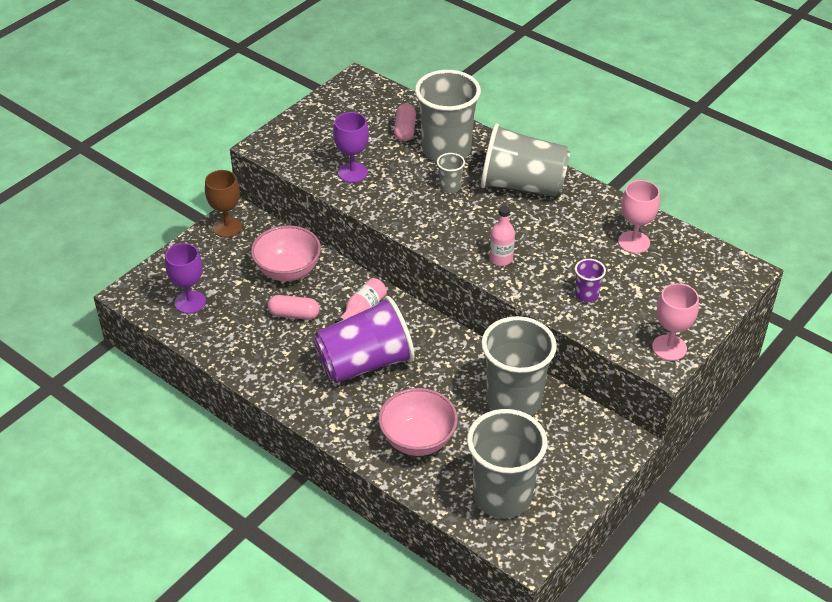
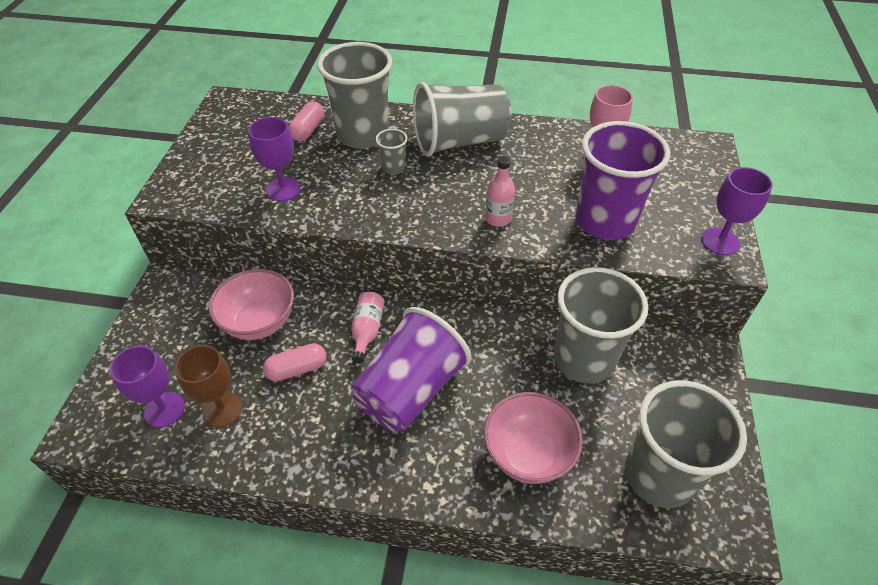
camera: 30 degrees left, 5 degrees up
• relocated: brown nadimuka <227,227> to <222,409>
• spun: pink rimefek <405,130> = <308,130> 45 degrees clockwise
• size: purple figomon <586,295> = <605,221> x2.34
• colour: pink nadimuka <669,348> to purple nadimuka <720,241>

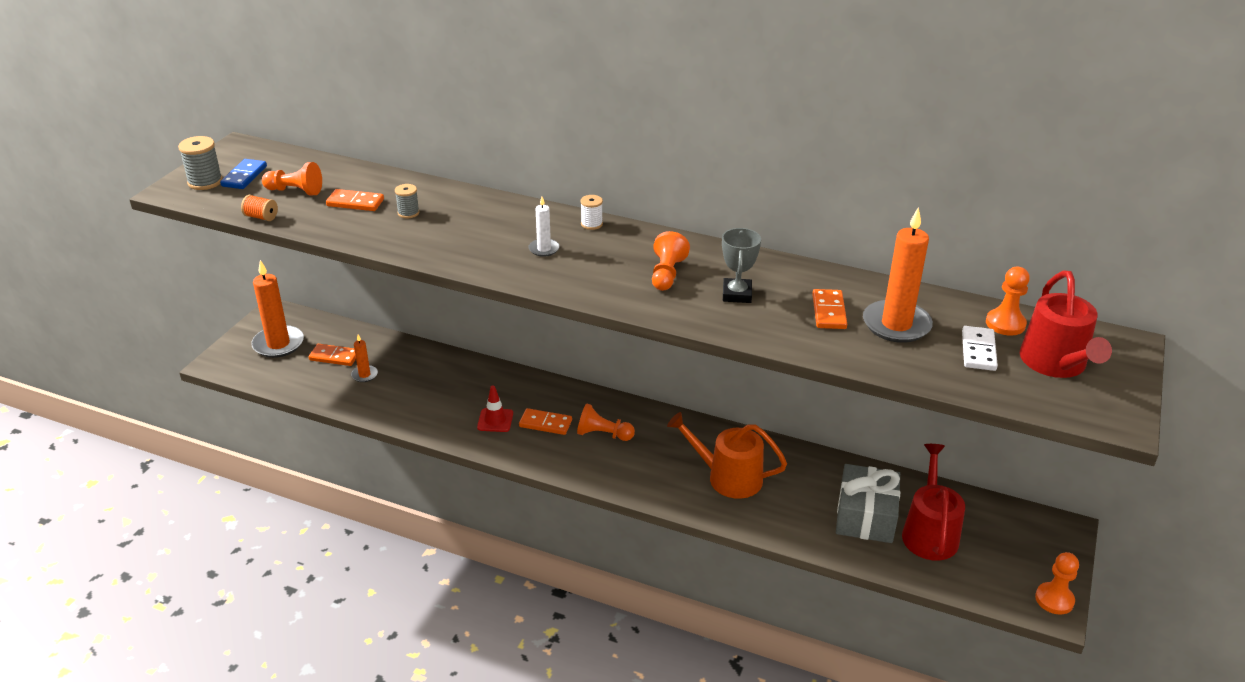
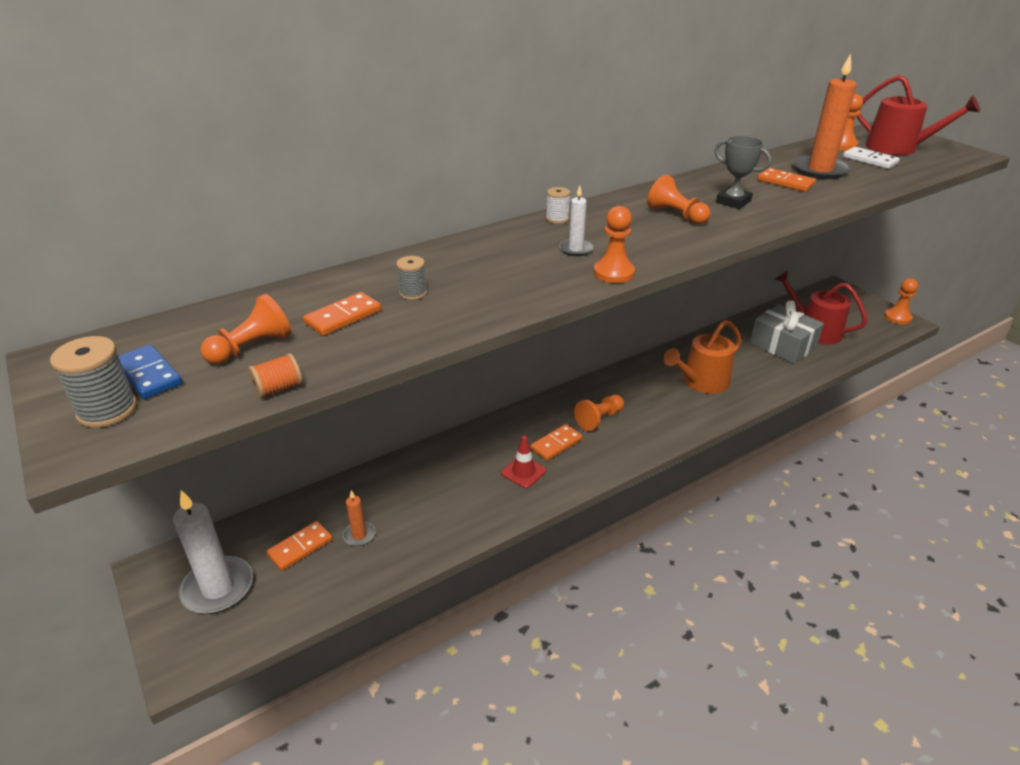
camera: 55 degrees left, 0 degrees up
• colour: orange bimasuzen <278,344> to white bimasuzen <218,588>
• appeared: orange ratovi <613,273>

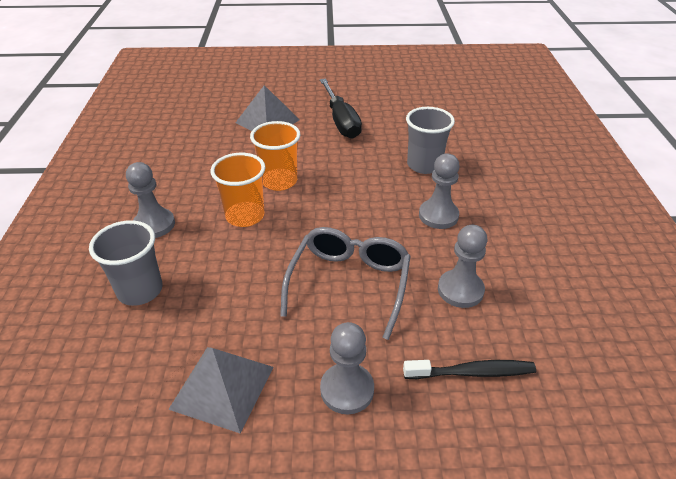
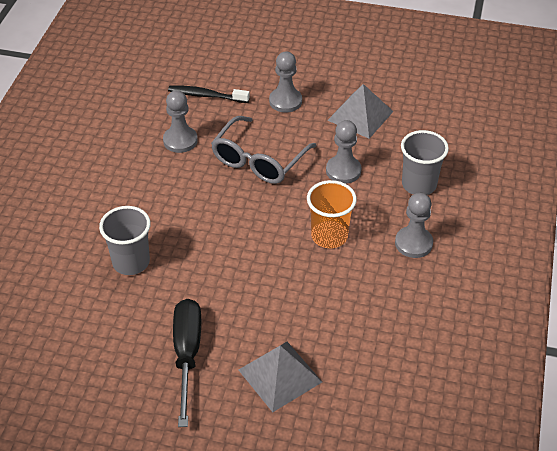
camera: 165 degrees left, 5 degrees up
• relocated: grey ratovi <438,215> to <343,171>
• missing: orange figomon <279,181>

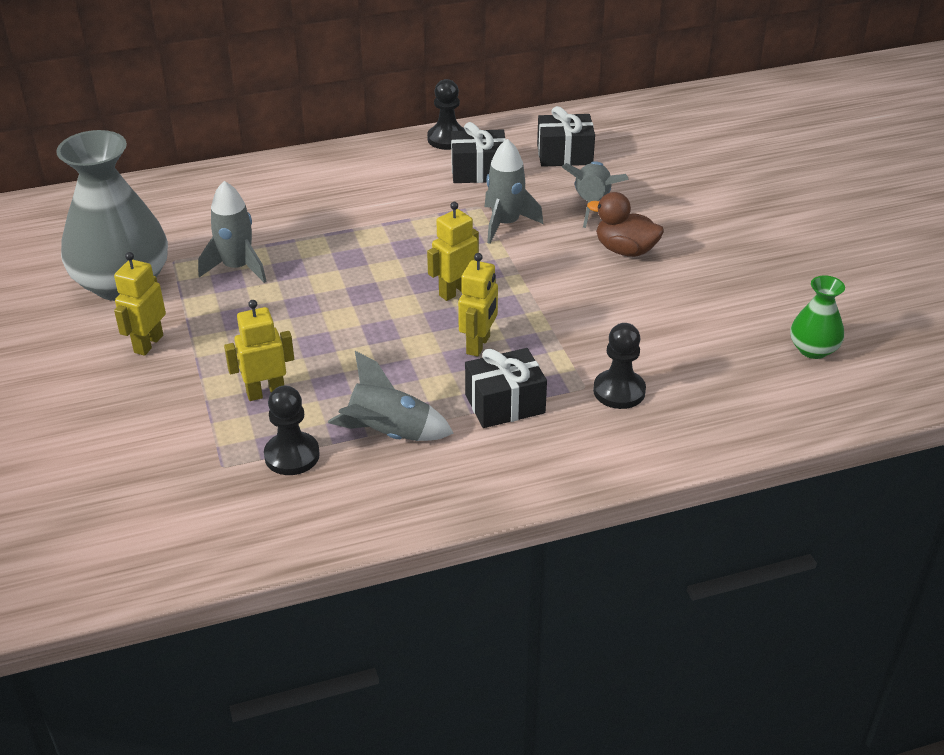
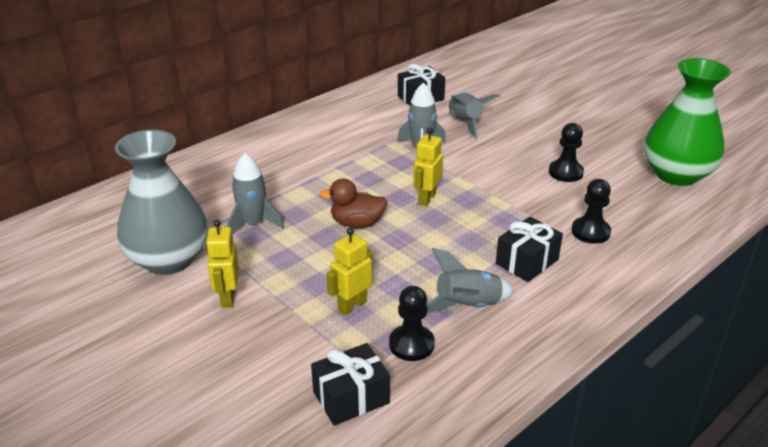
camera: 25 degrees left, 5 degrees down
• relocated: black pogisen <478,171> to <351,397>
• relocated: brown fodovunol <625,250> to <357,223>
• relocated: black ratovi <447,139> to <565,172>
• size: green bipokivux <813,349> = <676,174> x2.08
• missing: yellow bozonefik <478,345>

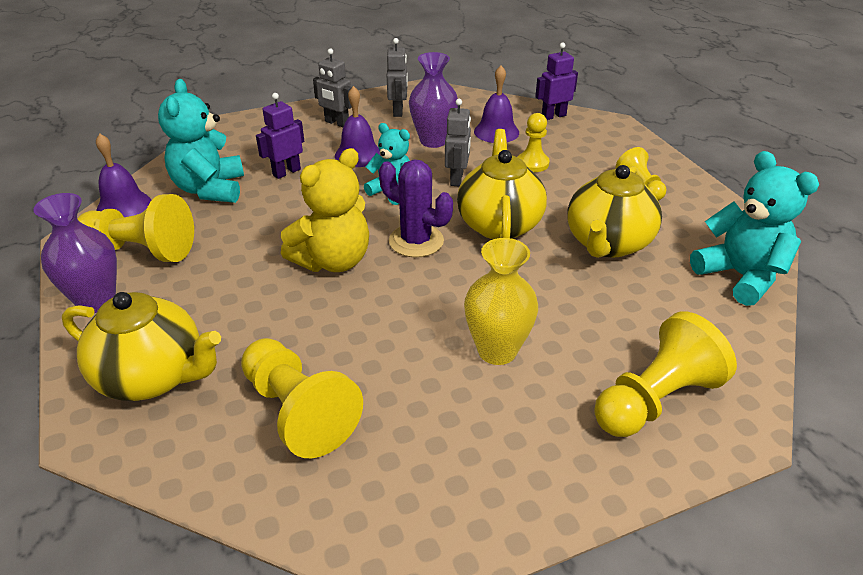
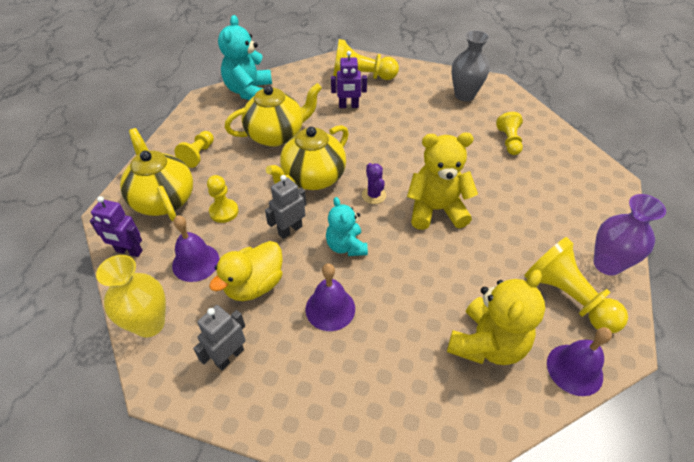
camera: 140 degrees left, 10 degrees up
• relocated: yellow bipokivux <497,350> to <149,324>
• relocated: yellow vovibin <153,376> to <163,200>
• exchanged: purple bipokivux <433,141> to yellow fodovunol <254,285>
• relocated: purple bozonefik <286,172> to <348,106>
• size: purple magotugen <416,241> = <374,195> x0.61
• colour: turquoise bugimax <210,189> to yellow bugimax <487,344>
• appeared: grey bipokivux <464,95>
• size: yellow ratovi <298,411> = <509,141> x0.59
• missing: grey bozonefik <336,123>

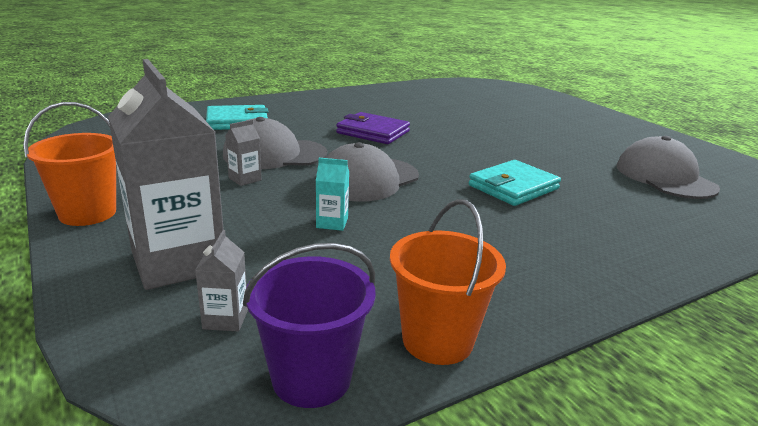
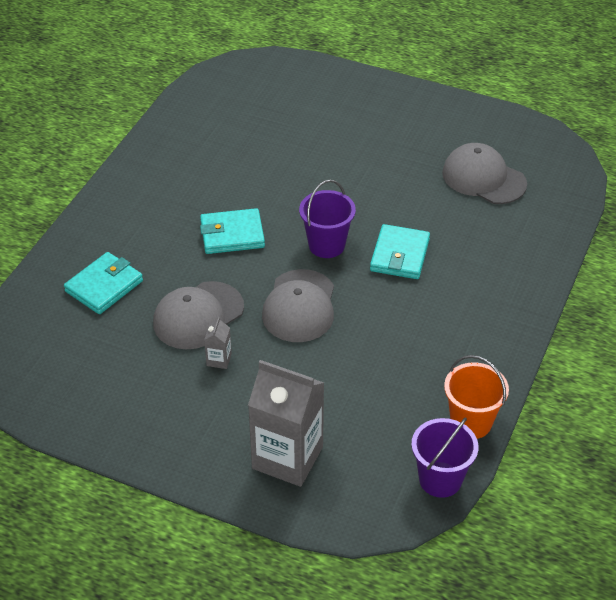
camera: 35 degrees left, 20 degrees up
• colour: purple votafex <373,132> to turquoise votafex <232,234>
• appeared: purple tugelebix <326,245>
• missing: orange tugelebix <87,213>
• missing: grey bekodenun <225,319>
• missing: turquoise bekodenun <332,223>

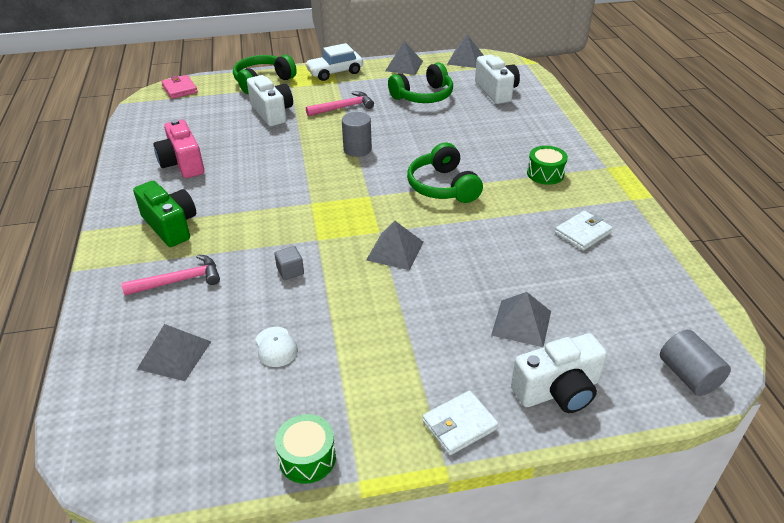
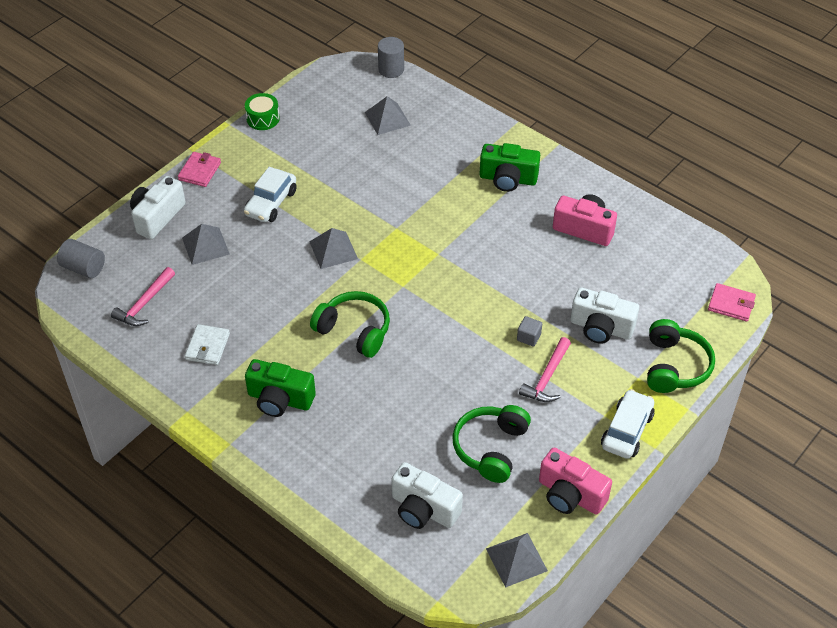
camera: 140 degrees right, 10 degrees up
• relocated: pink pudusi <179,280> to <144,304>
• colour: white votafex <459,425> to pink votafex <199,171>
• appeared: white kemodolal <271,203>
• exchanged: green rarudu <545,174> to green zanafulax <280,399>
• relocated: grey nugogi <357,149> to <391,69>
• relocated: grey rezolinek <290,271> to <528,337>
• exchanged: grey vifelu <404,66> to pink zanafulax <570,495>
• missing: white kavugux <276,347>

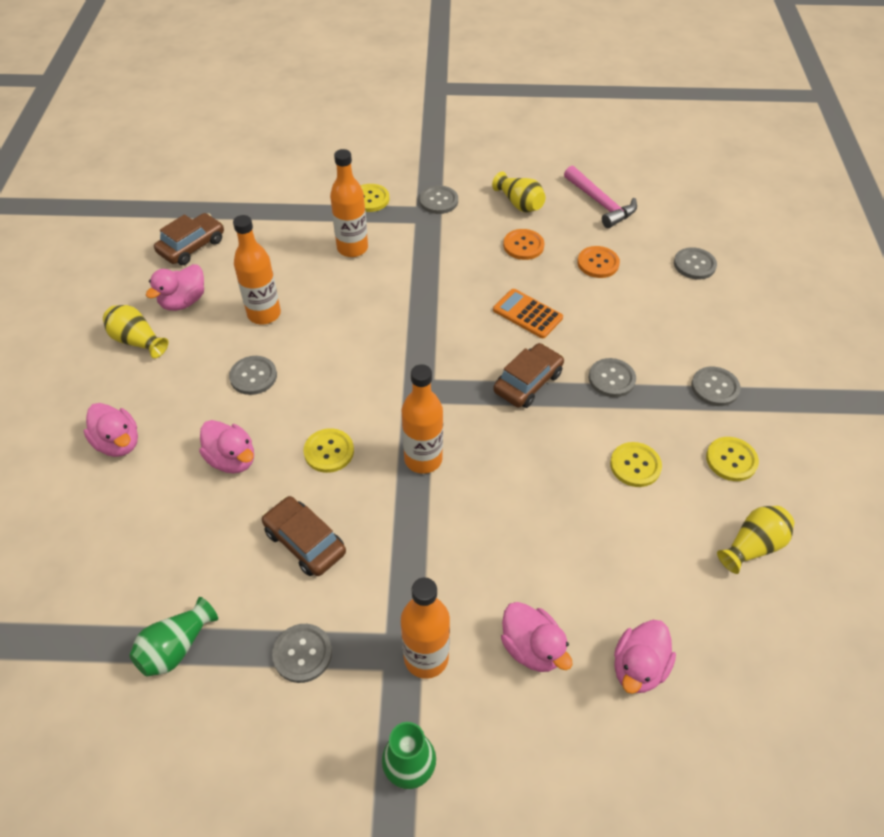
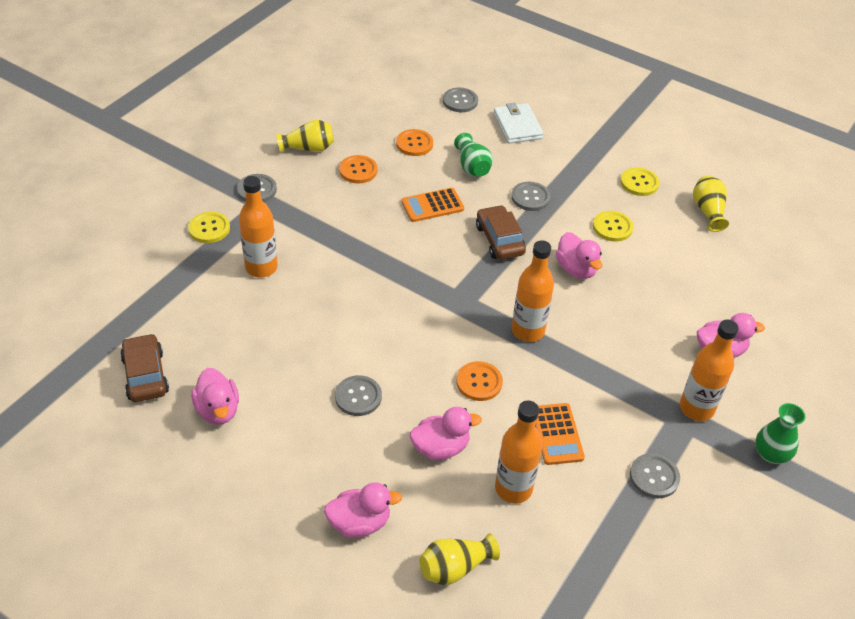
camera: 60 degrees left, 5 degrees down
• relocated: yellow bipokivux <137,341> to <455,568>
• relocated: green bipokivux <176,647> to <472,167>
• colour: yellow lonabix <329,451> to orange lonabix <479,382>
• appeared: white votafex <517,126>
• relocated: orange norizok <264,314> to <513,488>
• exchanged: brown kemodolal <305,542> to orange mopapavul <556,434>
• relocated: pink fodovunol <638,667> to <576,269>
• missing: pink pudusi <600,203>
• missing: grey lonabix <715,387>

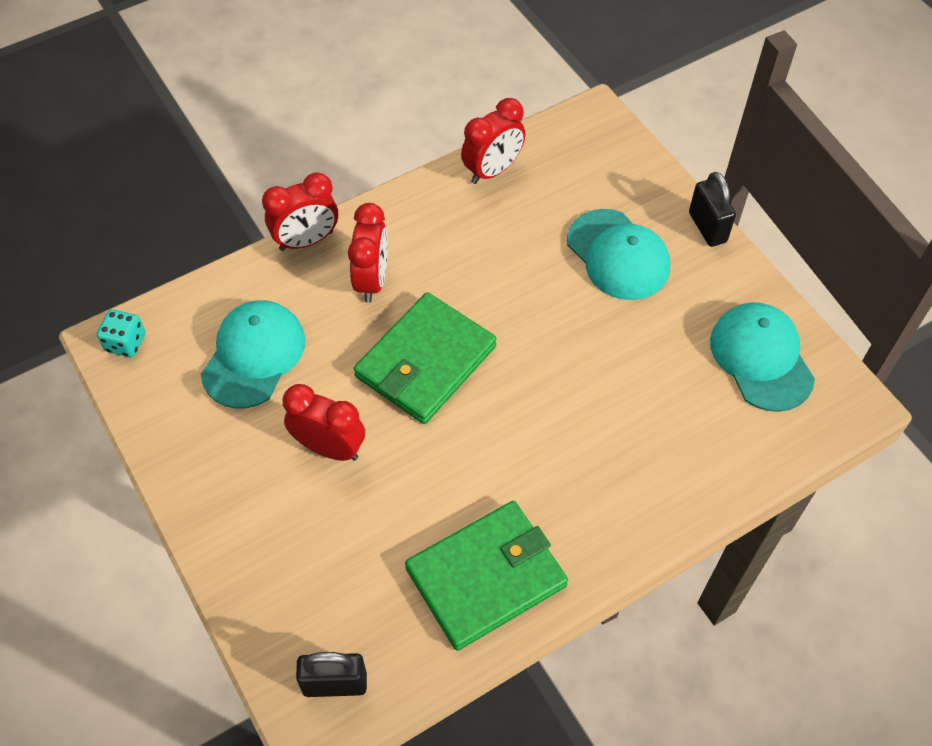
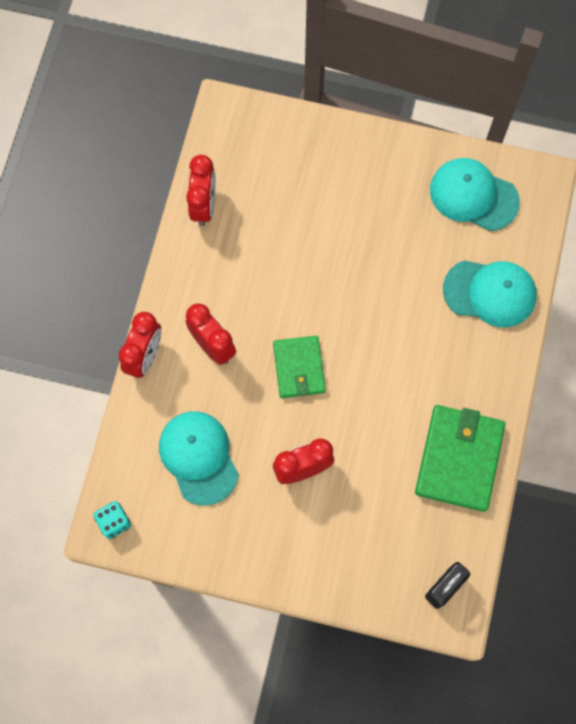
camera: 45 degrees left, 15 degrees up
• size: green votafex <425,361> = <299,368> x0.64
• relocated: turquoise kavugux <618,255> to <490,293>
• missing: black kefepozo <707,227>

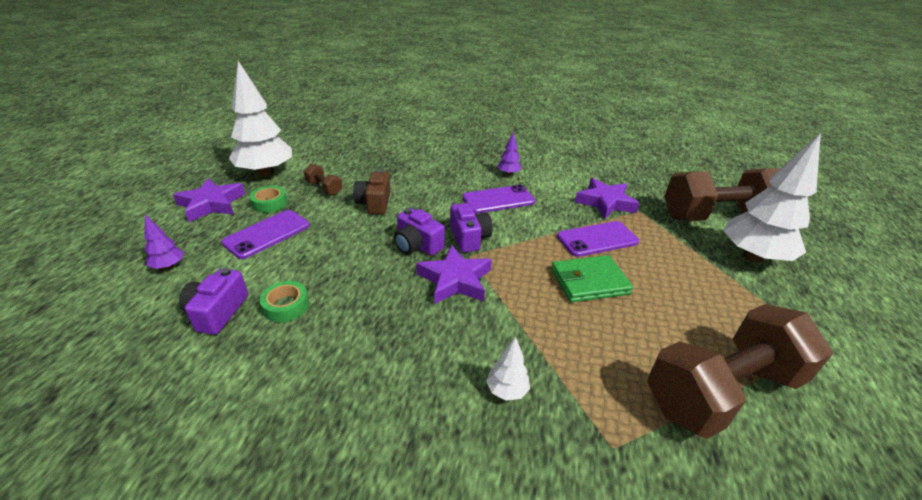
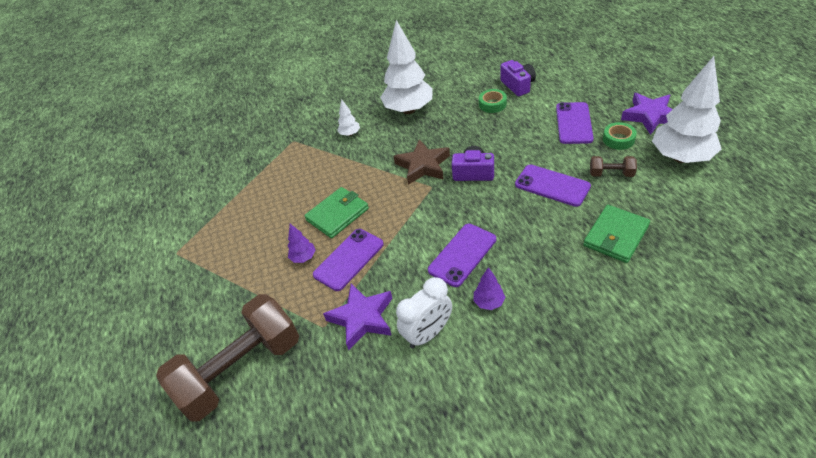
camera: 155 degrees right, 10 degrees up
• relocated: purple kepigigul <168,266> to <304,257>
• relocated: white kepigigul <752,257> to <409,110>
• colour: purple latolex <455,280> to brown latolex <423,165>
• appeared: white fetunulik <428,333>
• exchanged: brown zanafulax <374,203> to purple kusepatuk <552,185>
• appeared: green votafex <615,236>
• missing: purple zanafulax <469,238>
• missing: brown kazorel <722,391>

